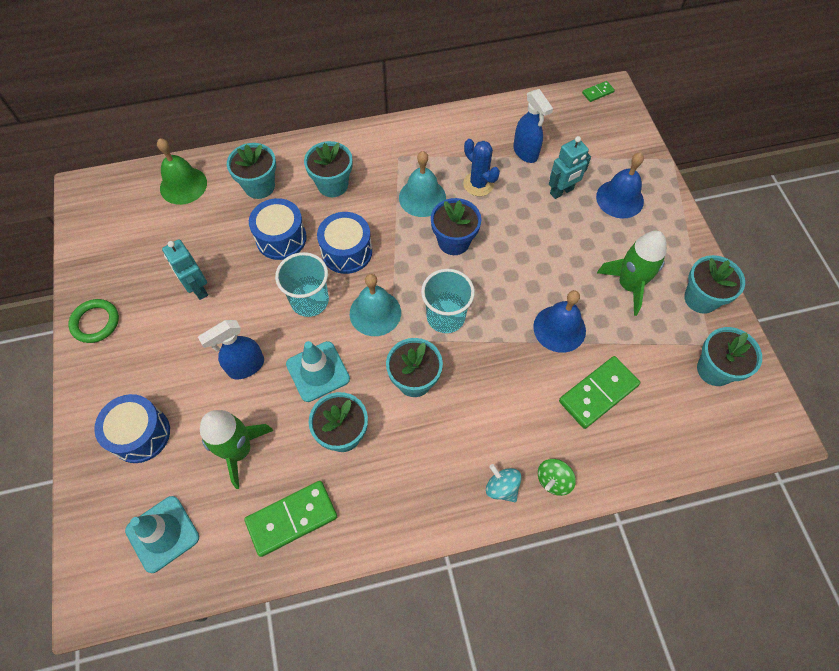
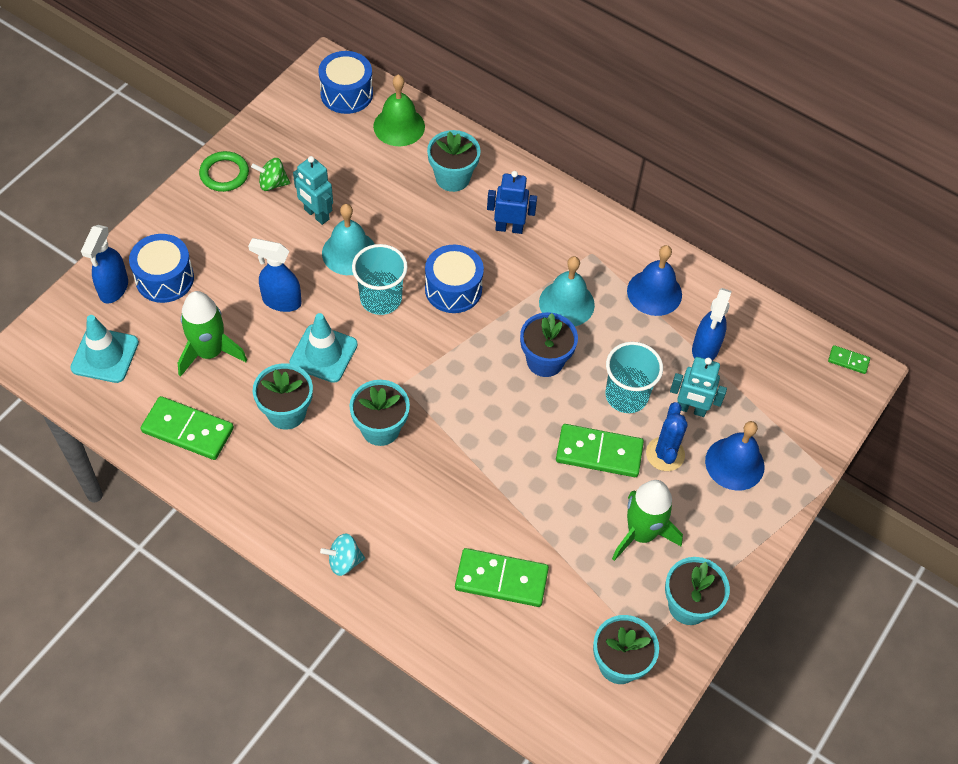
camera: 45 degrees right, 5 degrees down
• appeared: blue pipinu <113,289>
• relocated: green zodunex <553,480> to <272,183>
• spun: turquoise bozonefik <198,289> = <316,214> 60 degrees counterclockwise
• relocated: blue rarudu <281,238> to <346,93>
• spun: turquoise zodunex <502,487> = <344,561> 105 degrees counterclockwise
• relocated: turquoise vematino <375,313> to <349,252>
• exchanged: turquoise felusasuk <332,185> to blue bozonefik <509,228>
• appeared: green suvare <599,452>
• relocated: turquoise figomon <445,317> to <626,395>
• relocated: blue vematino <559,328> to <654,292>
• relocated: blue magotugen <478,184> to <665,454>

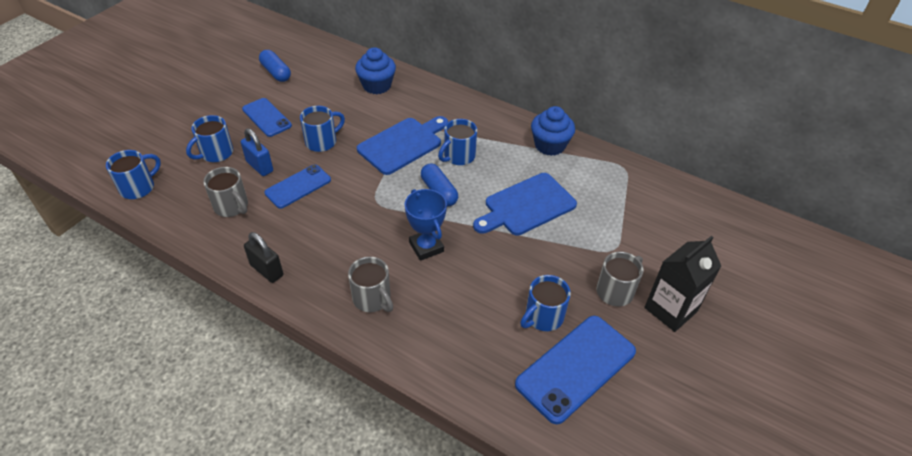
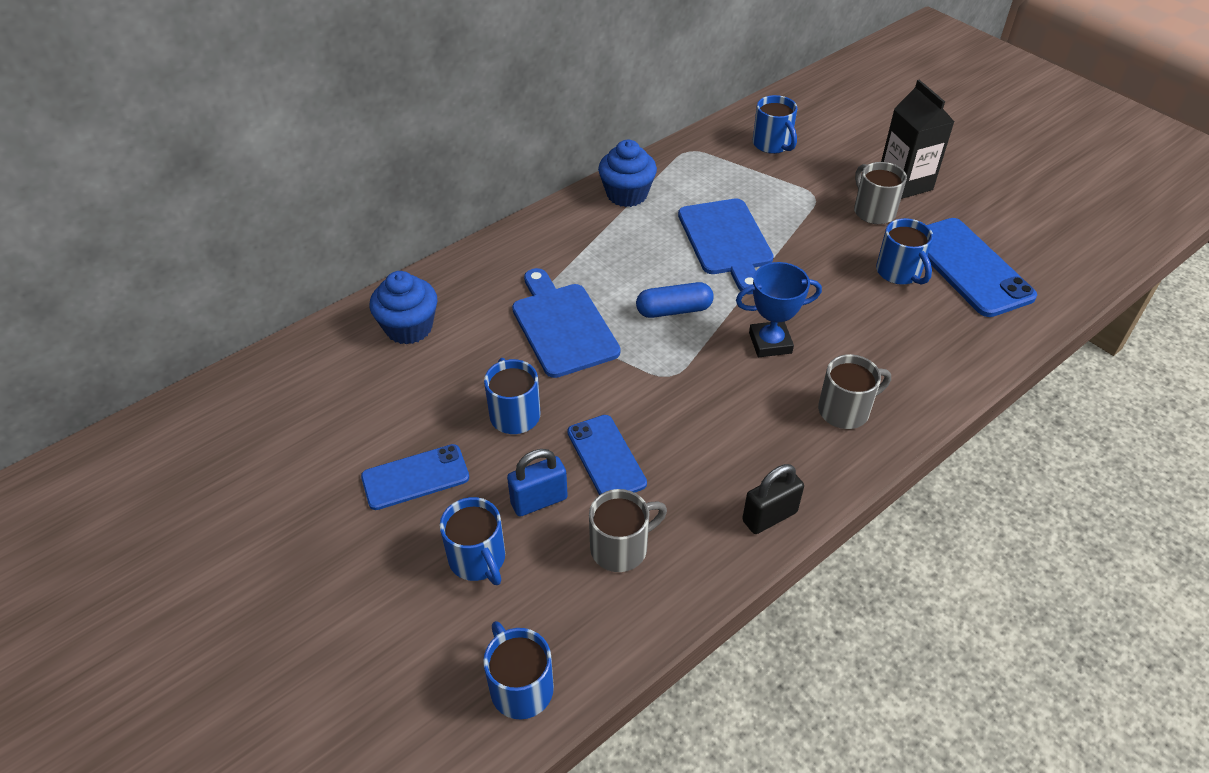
camera: 70 degrees left, 0 degrees up
• relocated: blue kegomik <458,156> to <772,144>
• missing: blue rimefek <276,72>

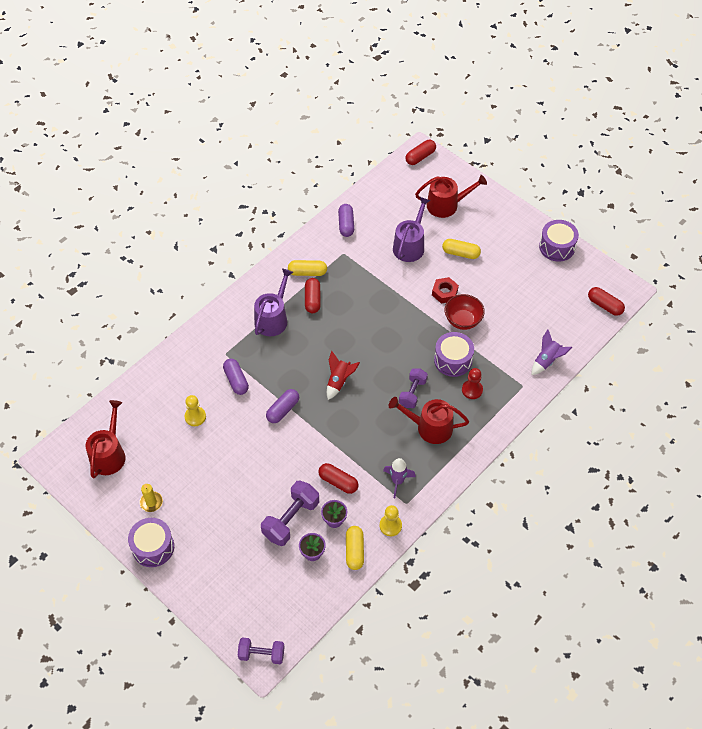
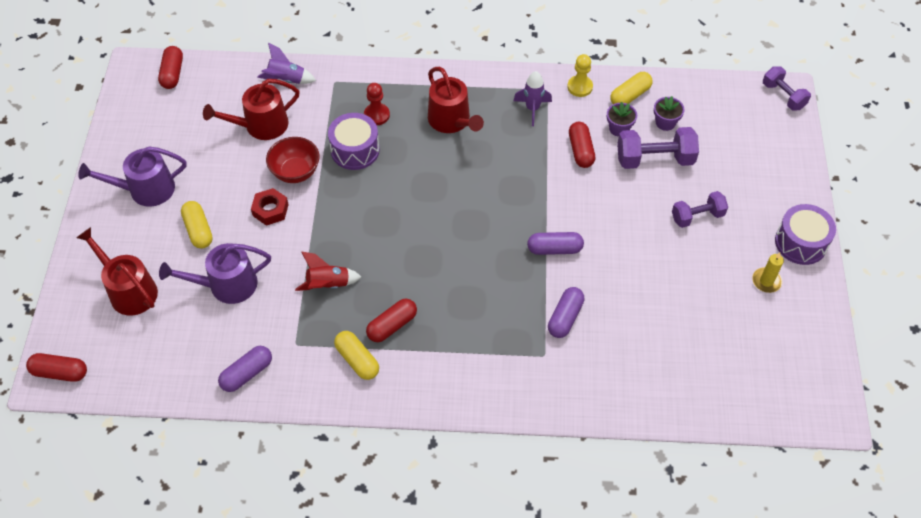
camera: 130 degrees left, 0 degrees up
• relocated: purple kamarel <273,318> to <146,190>
• relocated: red kamarel <109,454> to <261,125>
• relocated: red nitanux <339,381> to <328,285>
• relocated: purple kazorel <412,393> to <697,216>
• missing: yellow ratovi <195,417>
• missing: purple rarudu <557,247>

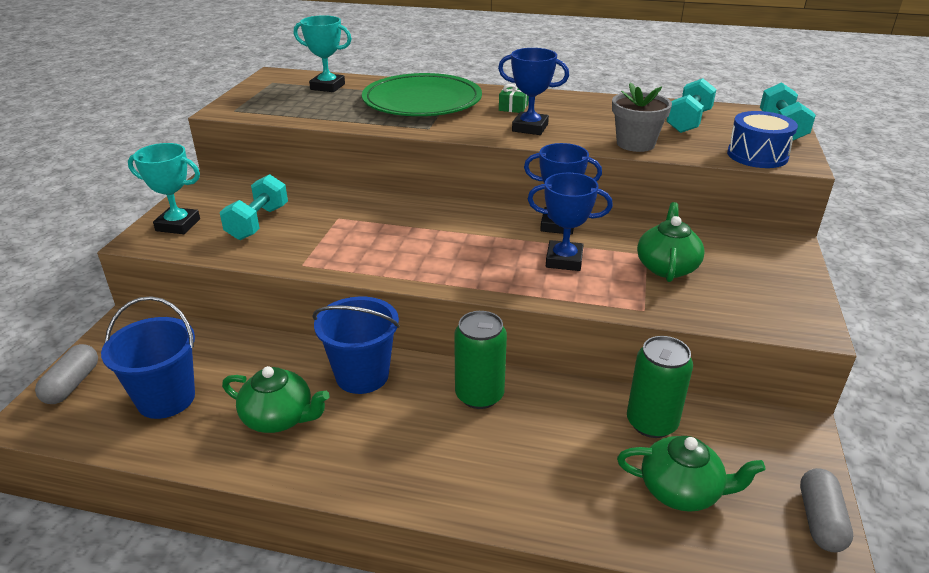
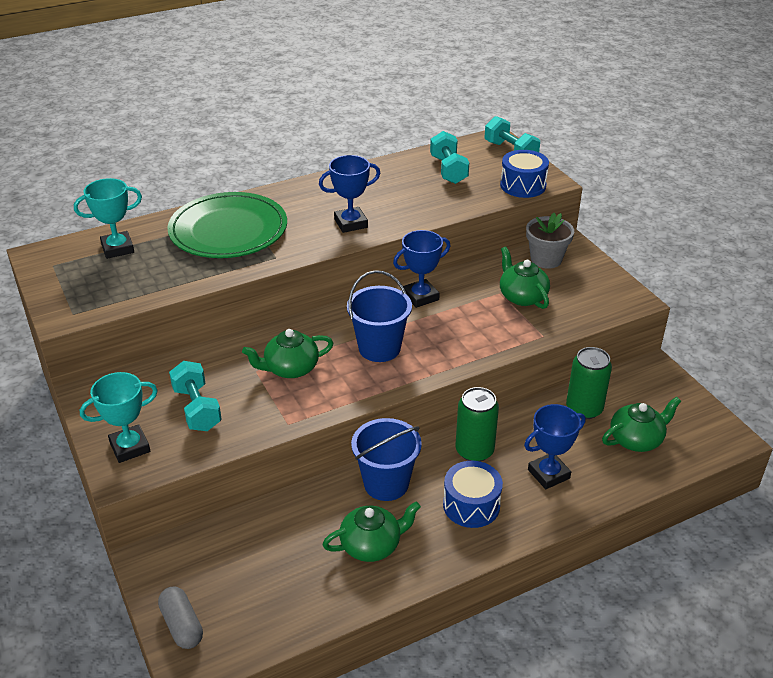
camera: 40 degrees left, 5 degrees up
• appeared: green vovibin <290,368>
• relocated: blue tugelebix <166,399> to <379,348>
• appeared: blue rarudu <471,505>
• relocated: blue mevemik <564,260> to <548,474>
• relocated: grey felusasuk <635,144> to <546,259>
• missing: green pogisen <513,107>
• missing: grey rimefek <820,520>

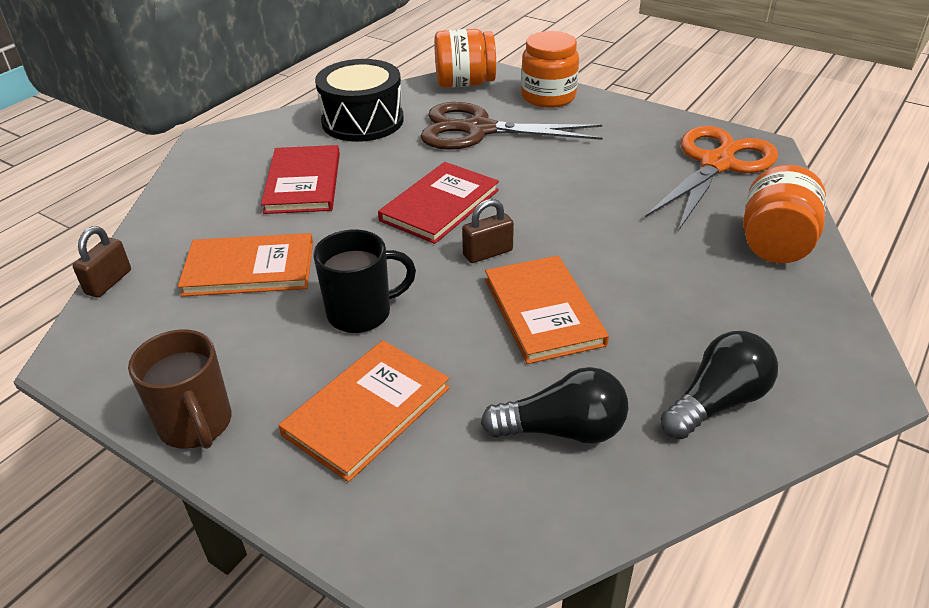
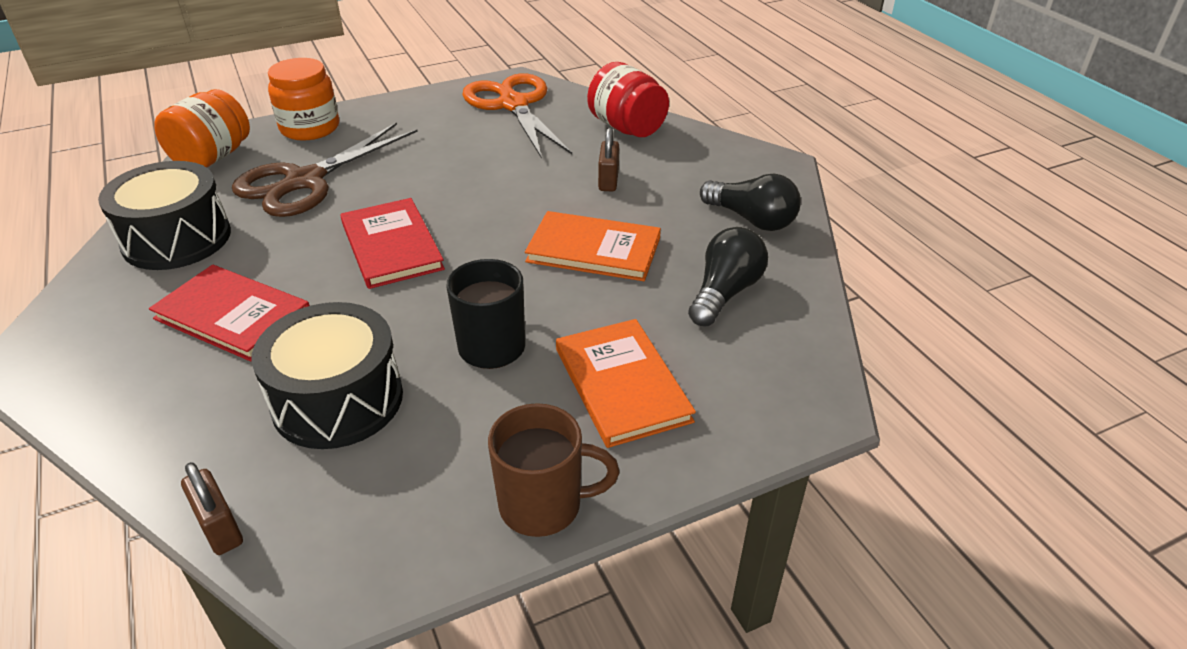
camera: 60 degrees left, 0 degrees up
• exchanged: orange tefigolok <249,269> to black rarudu <338,400>
• colour: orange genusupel <775,244> to red genusupel <627,128>
• relocated: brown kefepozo <488,253> to <608,180>
• spun: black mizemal <717,402> = <751,219> 135 degrees clockwise

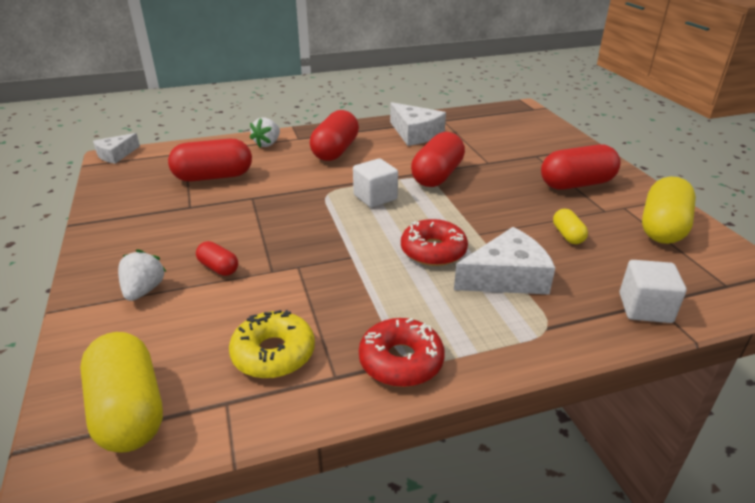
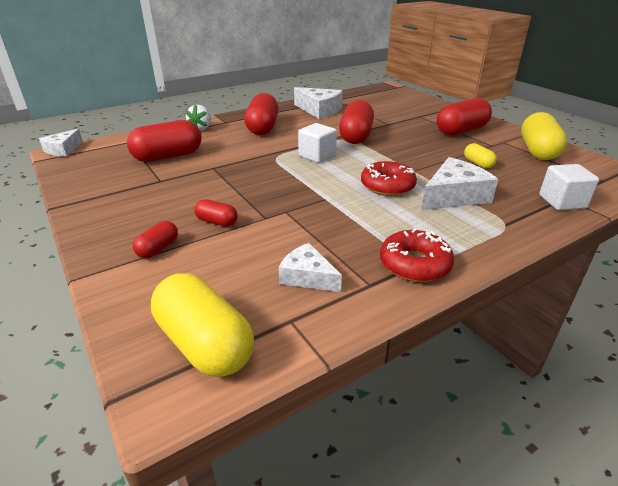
camera: 15 degrees left, 0 degrees up
• exchanged: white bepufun <144,290> to red rimefek <158,249>
• exchanged: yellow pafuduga <273,353> to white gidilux <307,277>

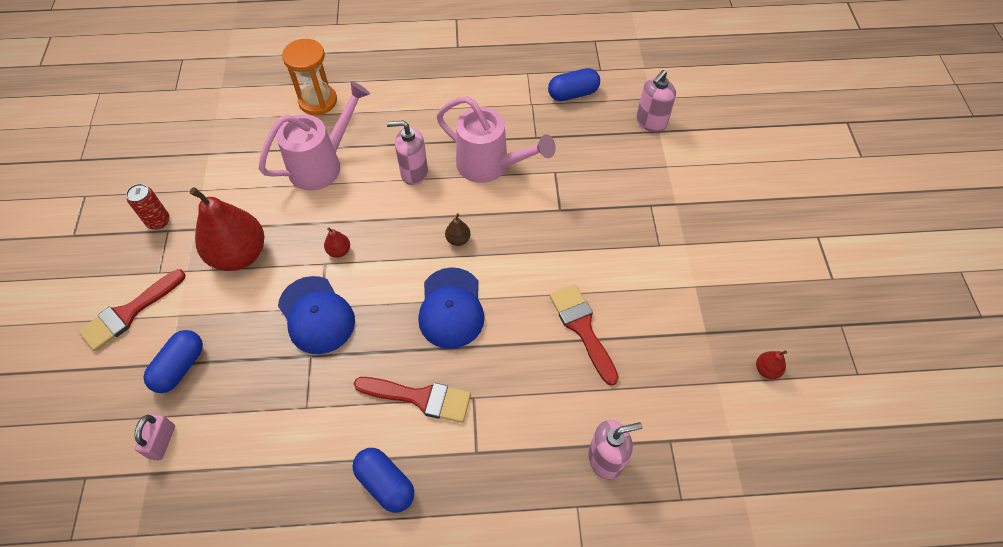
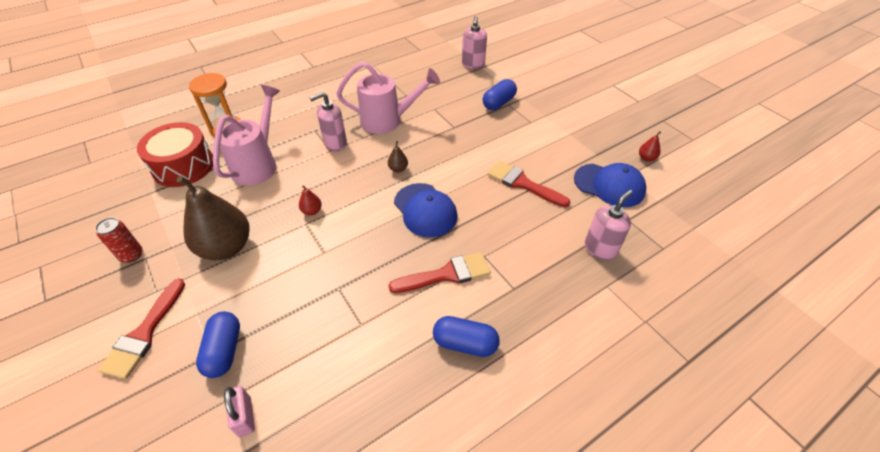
camera: 30 degrees left, 10 degrees down
• appeared: red rarudu <183,166>
• colour: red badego <239,254> to brown badego <226,247>
• relocated: blue rimefek <573,94> to <498,103>
• relocated: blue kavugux <316,315> to <609,185>

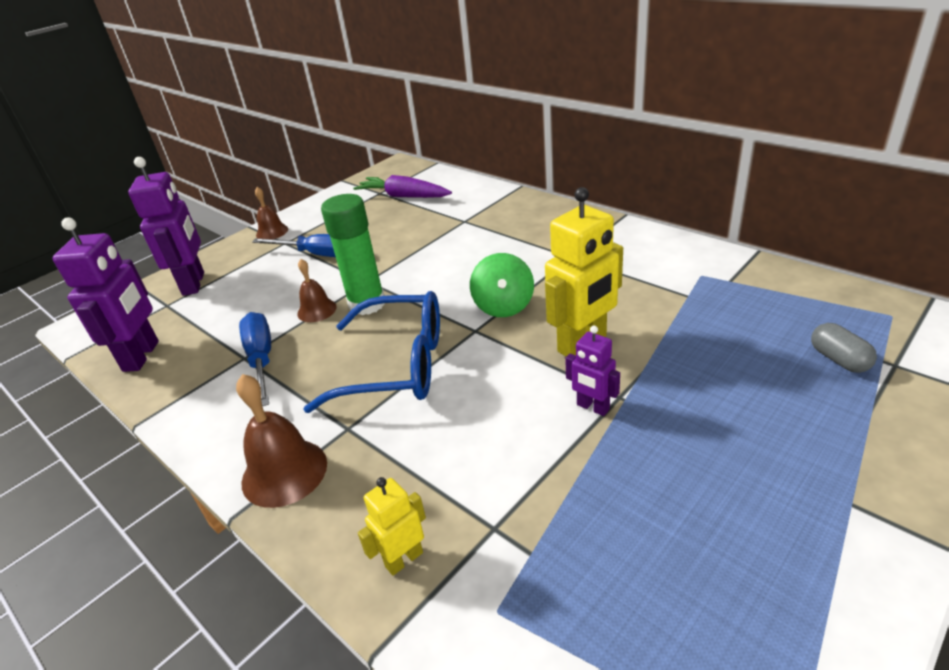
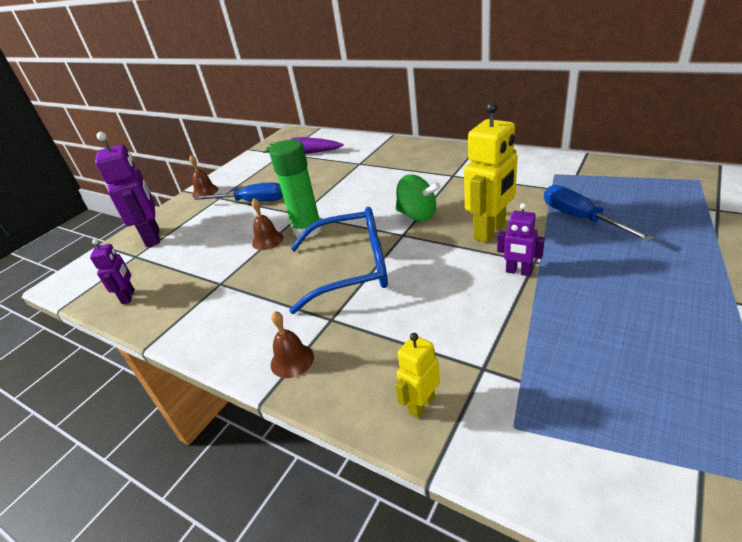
camera: 10 degrees left, 0 degrees up
• size: purple bozonefik <142,356> = <128,297> x0.54
• size: brown vematino <284,472> = <292,360> x0.62
• spun: green zodunex <503,306> = <417,215> 45 degrees counterclockwise
• relocated: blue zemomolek <261,359> to <580,218>
• missing: grey rimefek <839,359>

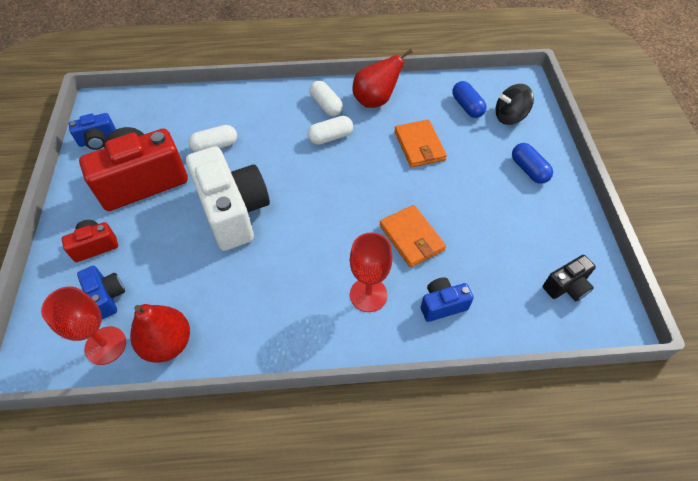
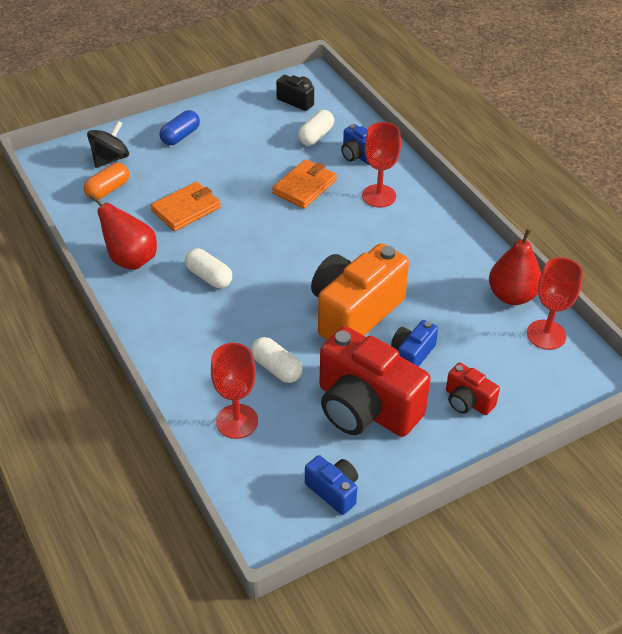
camera: 115 degrees left, 10 degrees down
• colour: blue rimefek <467,106> to orange rimefek <108,190>
• spun: black zodunex <510,117> = <110,159> 105 degrees counterclockwise
• appeared: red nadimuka <237,421>
• relocated: white rimefek <326,105> to <316,136>
• colour: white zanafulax <233,212> to orange zanafulax <354,313>
• relocated: blue zanafulax <107,296> to <412,354>

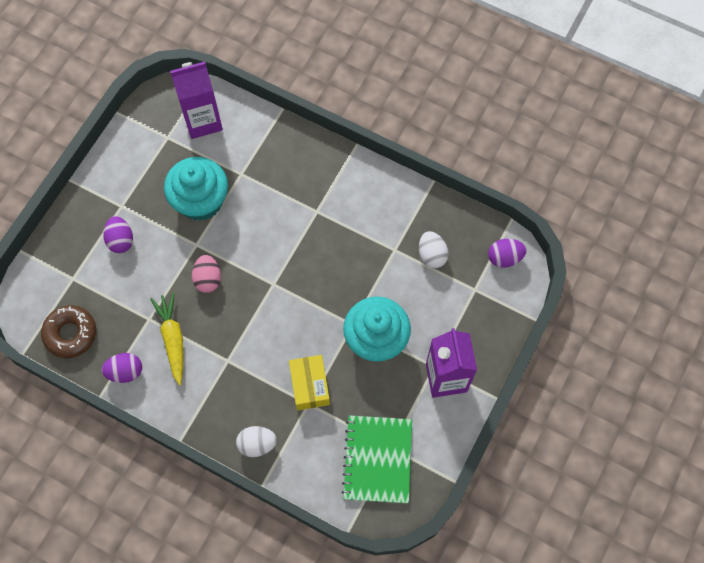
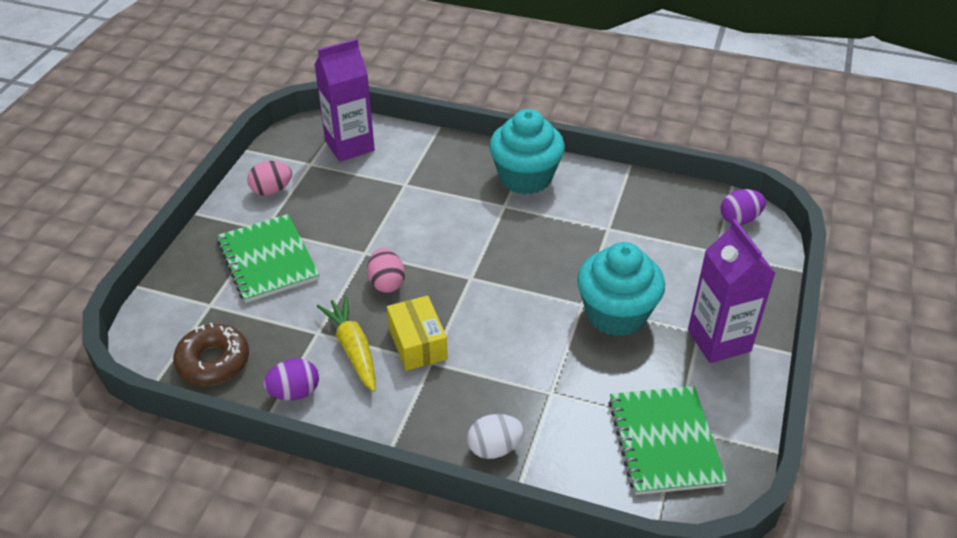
camera: 10 degrees left, 25 degrees down
• exchanged: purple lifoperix <121,240> to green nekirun <268,260>
• appeared: pink lifoperix <271,190>
• relocated: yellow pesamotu <310,385> to <417,343>
• relocated: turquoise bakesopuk <200,201> to <525,177>
• missing: white lifoperix <432,255>

